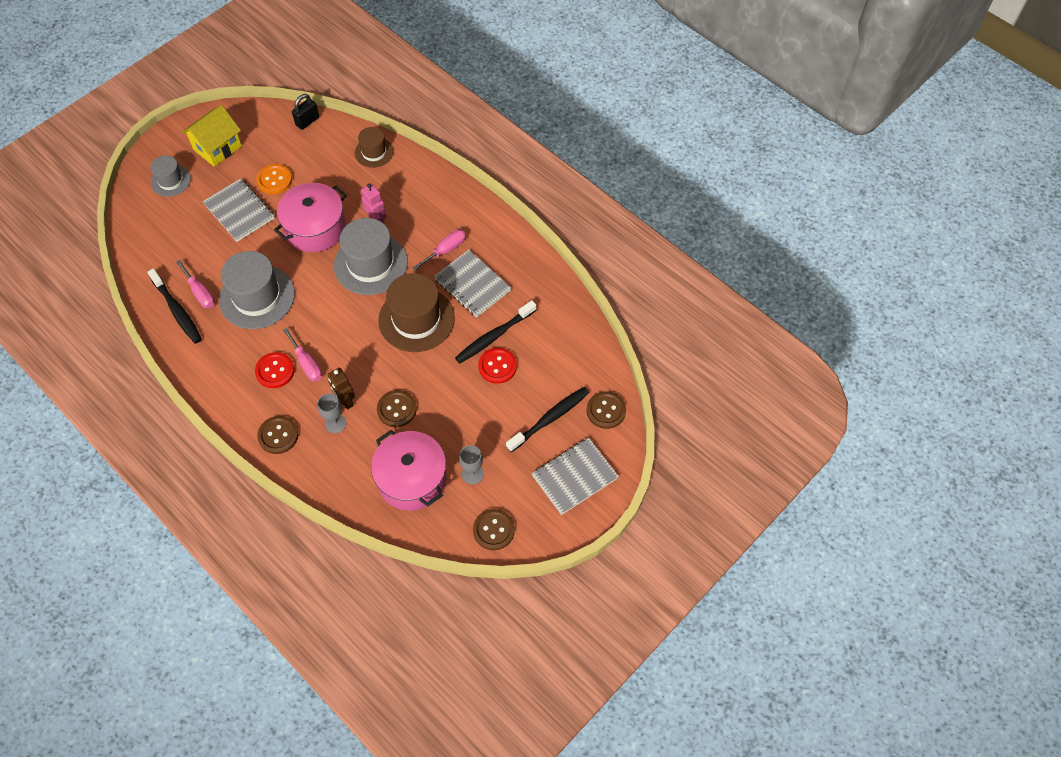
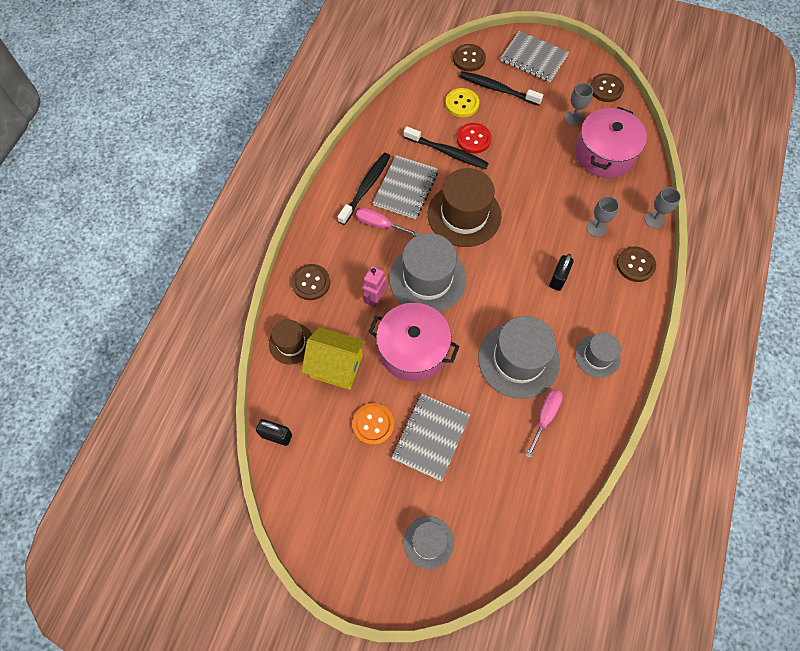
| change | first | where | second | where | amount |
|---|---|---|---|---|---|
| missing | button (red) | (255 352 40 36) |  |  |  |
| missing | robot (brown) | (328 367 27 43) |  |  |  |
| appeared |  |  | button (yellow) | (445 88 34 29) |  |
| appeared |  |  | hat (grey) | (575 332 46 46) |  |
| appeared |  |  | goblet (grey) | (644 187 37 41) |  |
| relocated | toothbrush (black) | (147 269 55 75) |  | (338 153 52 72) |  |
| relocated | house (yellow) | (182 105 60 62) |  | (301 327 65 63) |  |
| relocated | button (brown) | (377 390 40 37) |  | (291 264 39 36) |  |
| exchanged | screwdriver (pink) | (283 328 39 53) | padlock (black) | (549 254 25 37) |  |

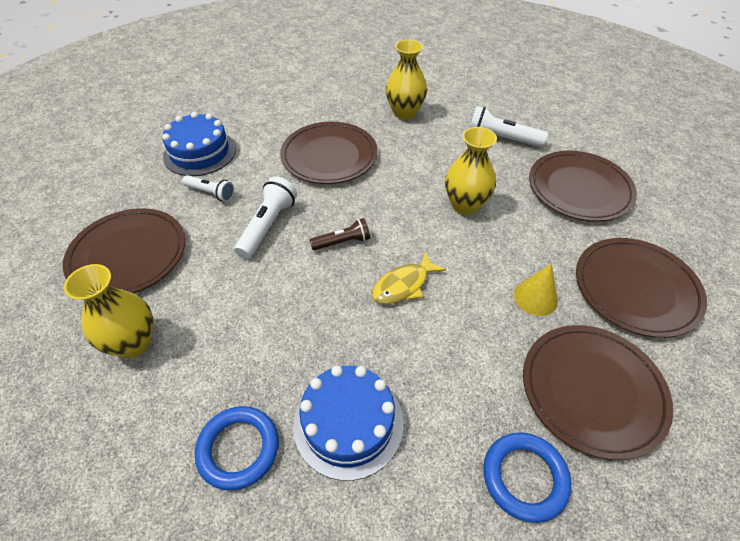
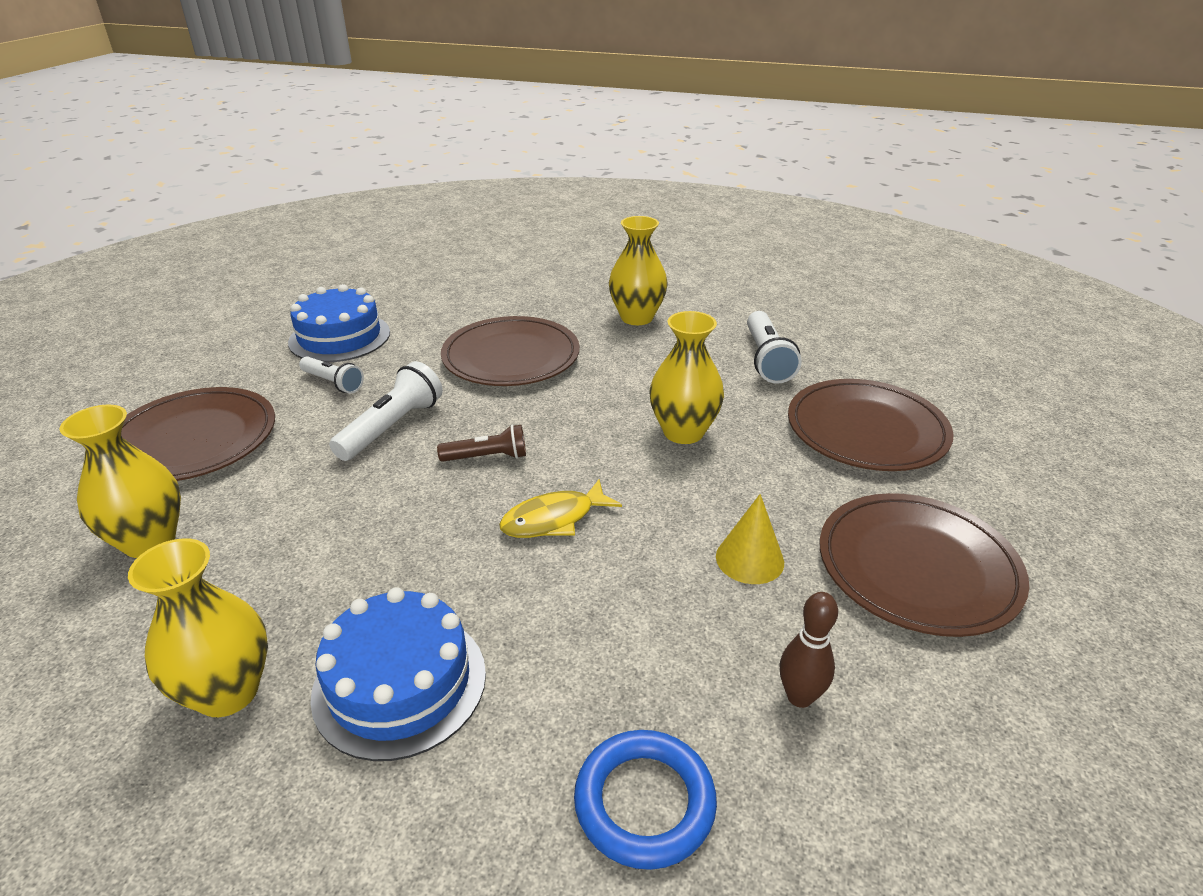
| change | first | where | second | where | amount |
|---|---|---|---|---|---|
| exchanged | ring (blue) | (195 406 84 85) | vase (yellow) | (128 538 140 179) |  |
| exchanged | plate (brown) | (523 325 150 135) | bowling pin (brown) | (780 592 58 116) |  |
| spun | flashlight (white) | (470 106 78 41) |  | (747 311 55 73) | 120 degrees counterclockwise |

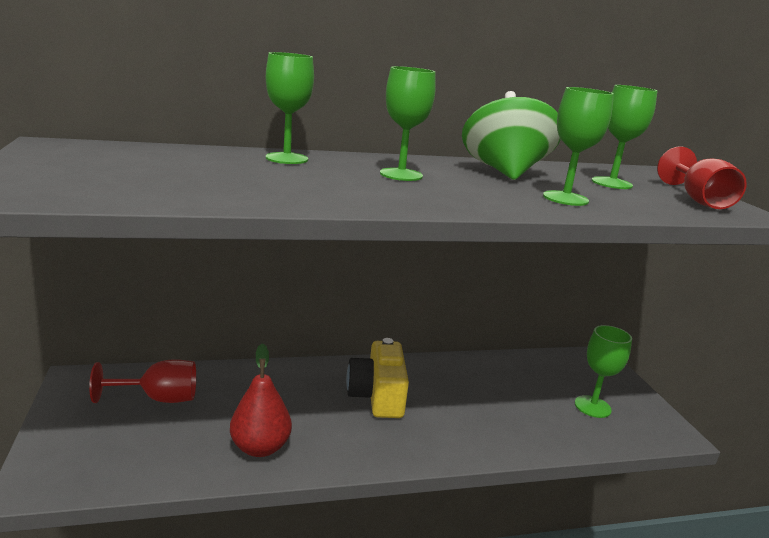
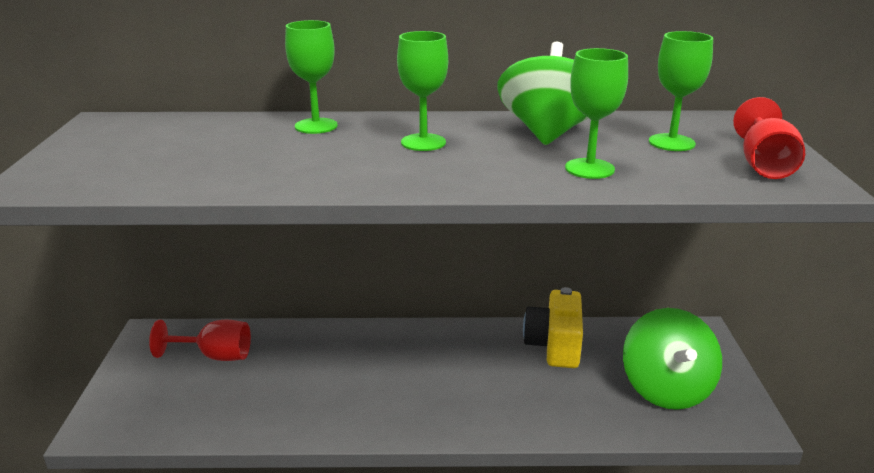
| change | first | where | second | where | amount |
|---|---|---|---|---|---|
| missing | pear (red) | (230 344 62 113) |  |  |  |
| relocated | camera (yellow) | (346 338 63 80) |  | (523 287 60 81) |  |
| exchanged | goblet (green) | (575 325 57 93) | spinning top (green) | (623 308 99 102) |  |

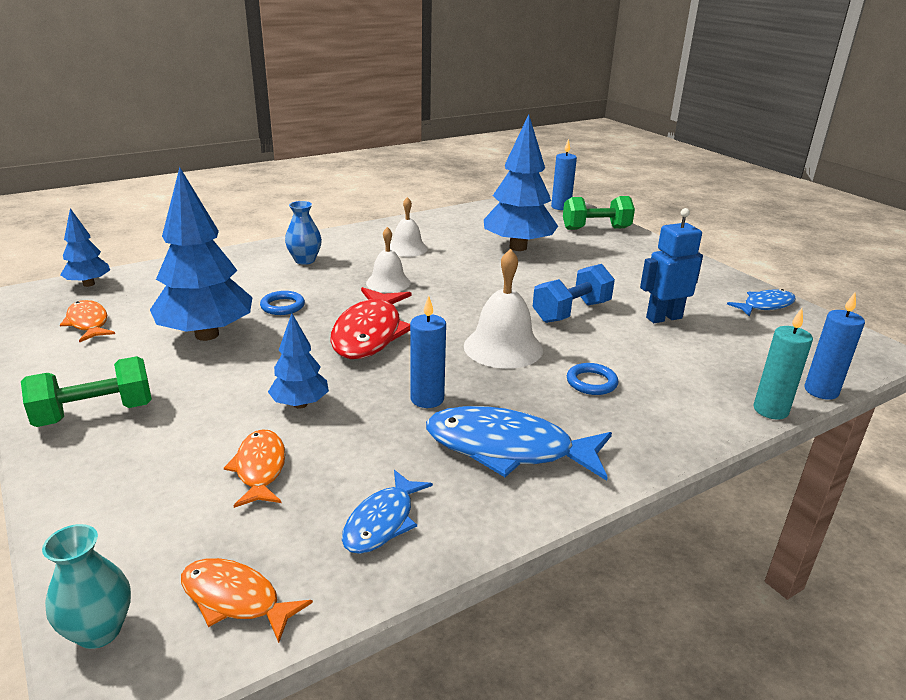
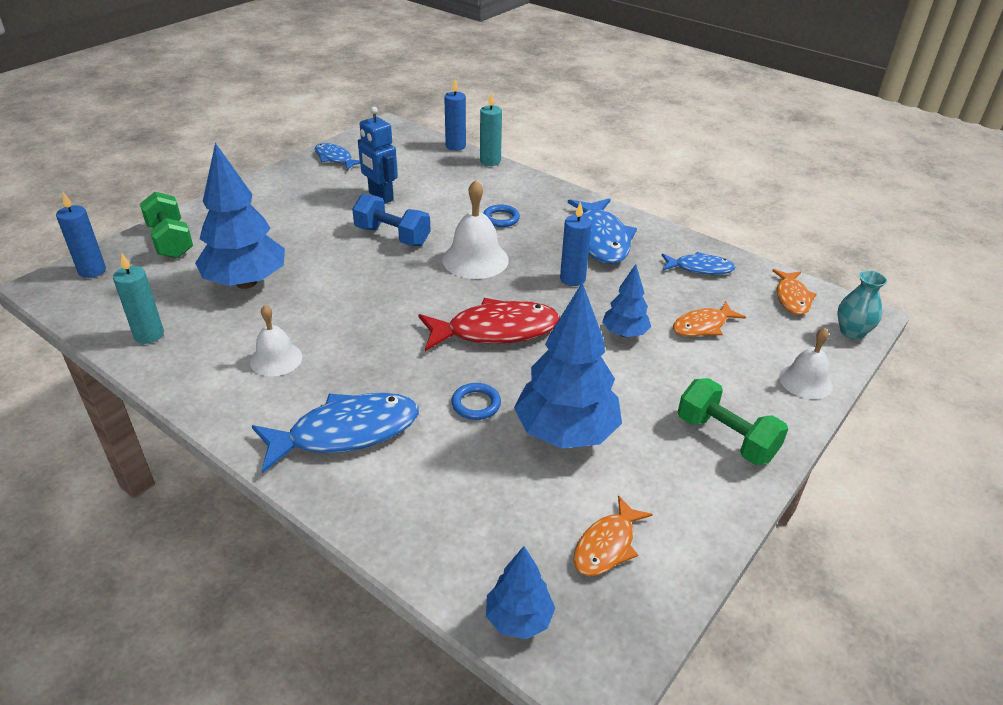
| change | first | where | second | where | amount |
|---|---|---|---|---|---|
| appeared |  |  | candle (turquoise) | (113 253 51 91) |  |
| relocated | bell (white) | (366 227 45 66) |  | (779 328 54 71) |  |
| exchanged | vase (blue) | (285 201 37 64) | fish (blue) | (252 393 167 80) |  |

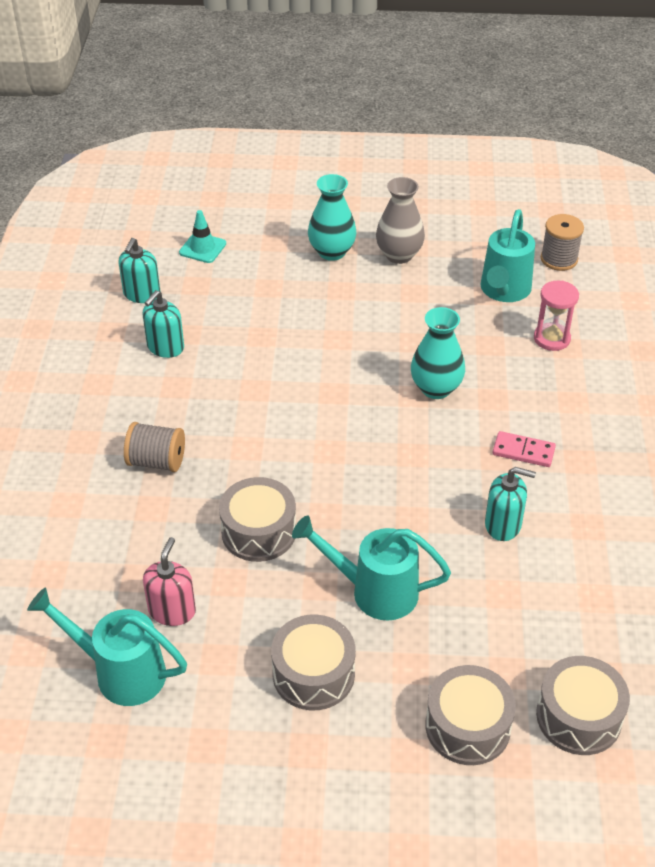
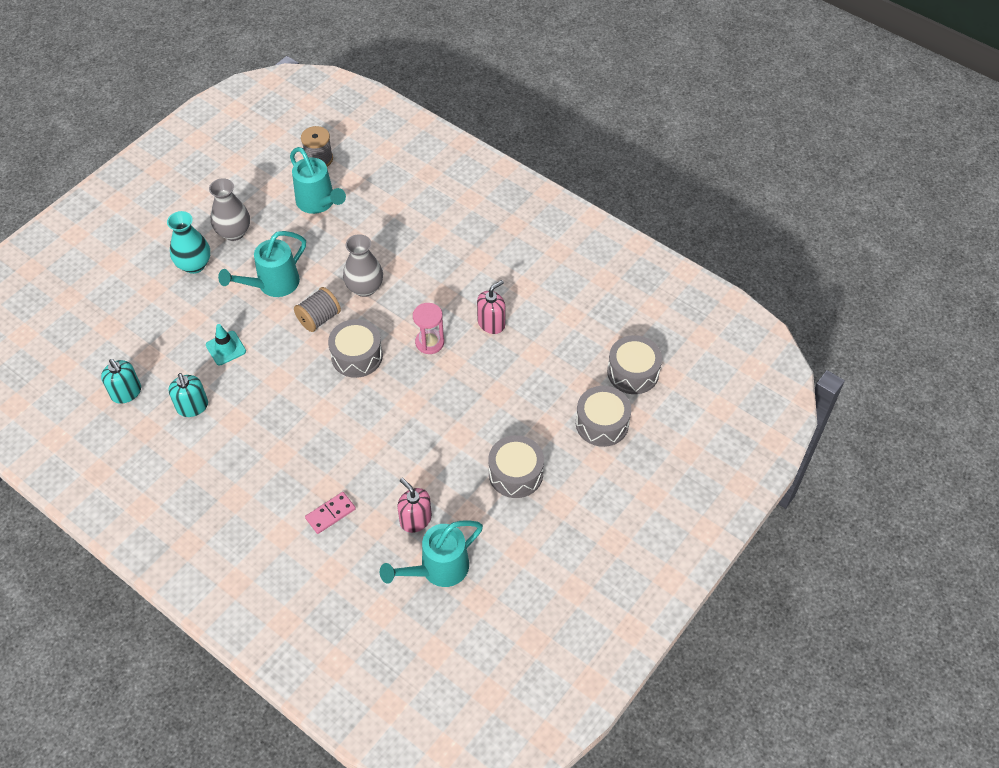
| change | first | where | second | where | amount |
|---|---|---|---|---|---|
| relocated | spool (grey) | (124 422 61 50) |  | (294 287 47 45) |  |
| relocated | traffic cone (turquoise) | (179 210 47 53) |  | (206 324 40 41) |  |
| relocated | drum (grey) | (219 477 77 85) |  | (328 319 55 59) |  |
| relocated | watering can (turquoise) | (292 515 159 106) |  | (218 231 88 66) |  |
| relocated | domino (pink) | (493 431 63 36) |  | (305 492 51 42) |  |
| relocated | hourglass (pink) | (534 281 45 70) |  | (413 303 31 51) |  |
| colour | vase (turquoise) | (411 307 54 92) | vase (grey) | (343 234 40 63) |  |
| colour | soap dispenser (turquoise) | (485 467 51 74) | soap dispenser (pink) | (477 280 29 54) |  |

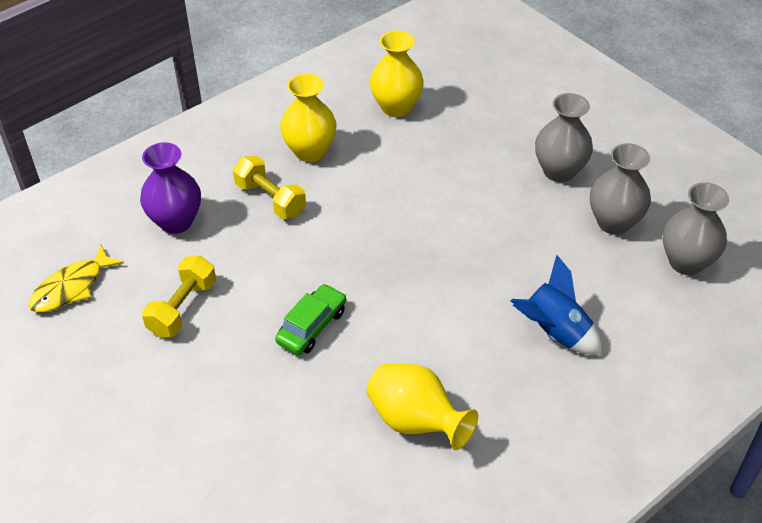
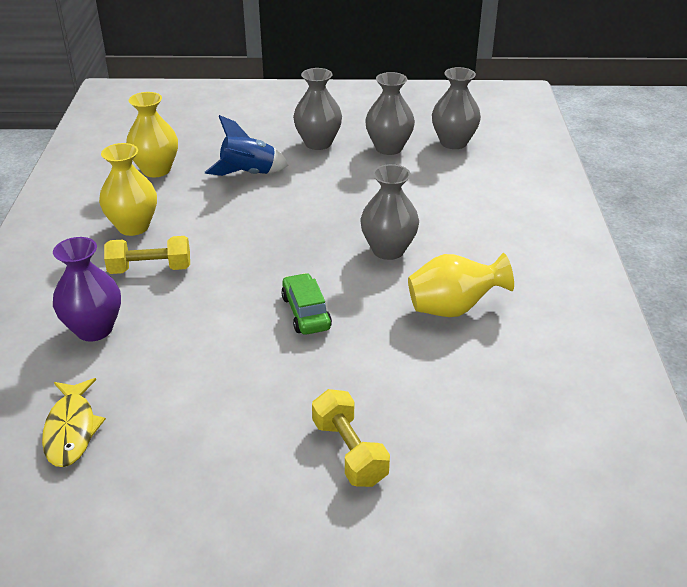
| change | first | where | second | where | amount |
|---|---|---|---|---|---|
| appeared |  |  | vase (grey) | (360 164 59 96) |  |
| relocated | dumbbell (yellow) | (142 256 74 81) |  | (312 389 78 98) |  |
| relocated | rocket (blue) | (511 255 91 100) |  | (205 115 84 61) |  |

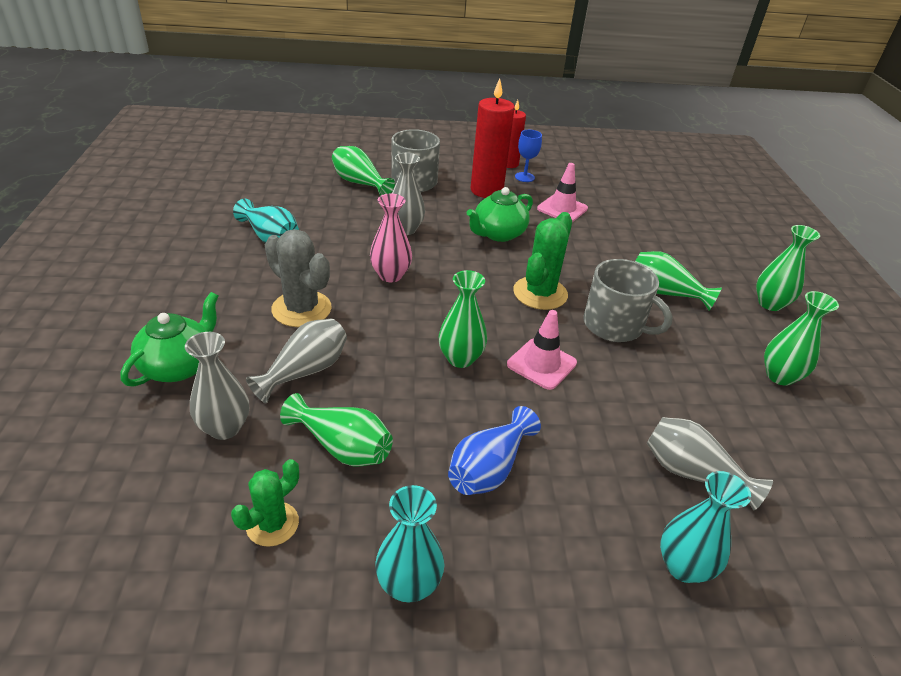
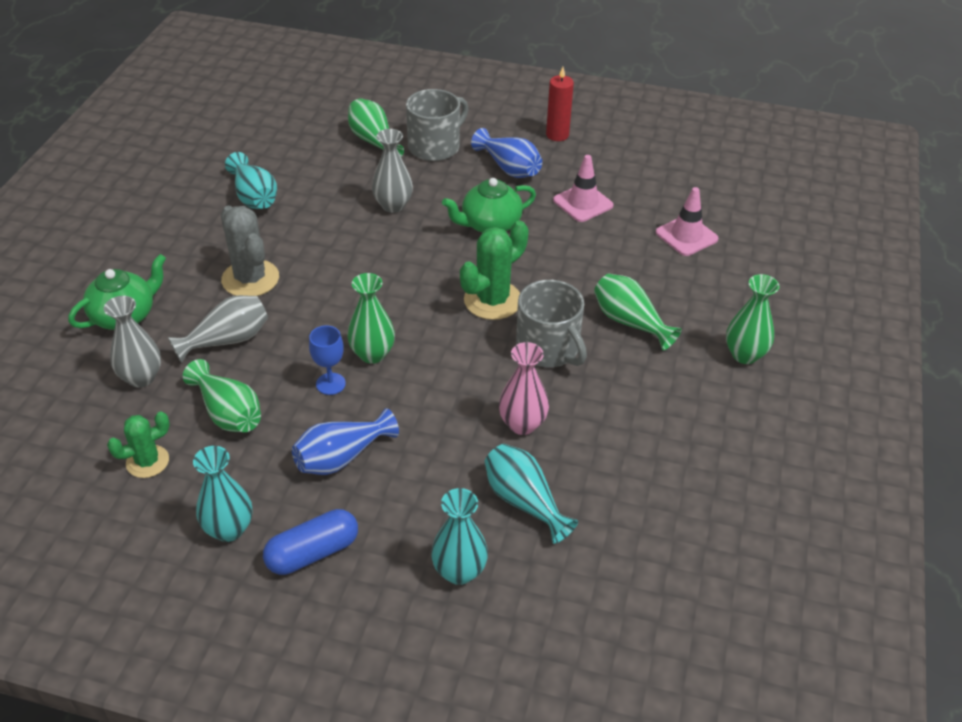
| change | first | where | second | where | amount |
|---|---|---|---|---|---|
| missing | vase (green) | (764 291 75 95) |  |  |  |
| appeared |  |  | capsule (blue) | (263 509 95 66) |  |
| relocated | vase (pink) | (370 193 42 89) |  | (499 342 50 93) |  |
| relocated | traffic cone (pink) | (507 310 70 80) |  | (656 187 62 69) |  |
| relocated | goblet (blue) | (515 130 27 52) |  | (309 325 37 70) |  |
| exchanged | candle (red) | (471 78 44 120) | vase (blue) | (471 128 71 50) |  |
| colour | vase (grey) | (647 417 126 93) | vase (turquoise) | (484 444 94 100) |  |

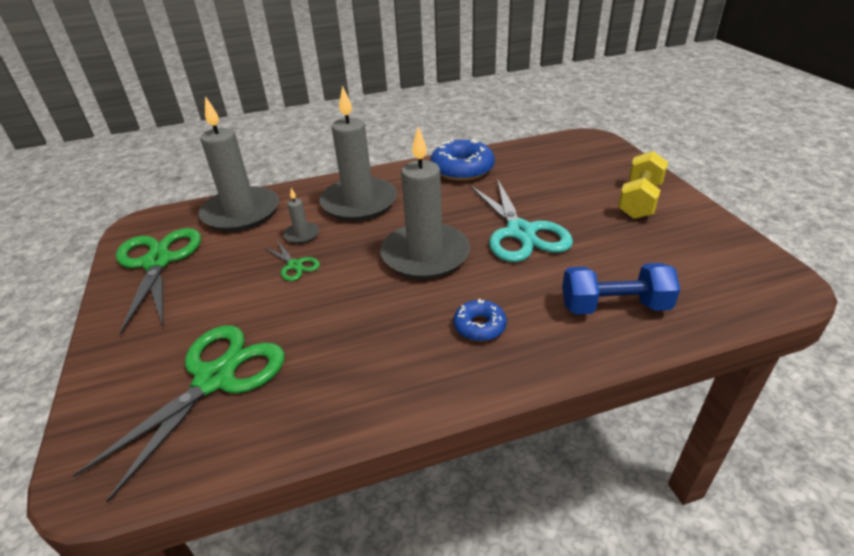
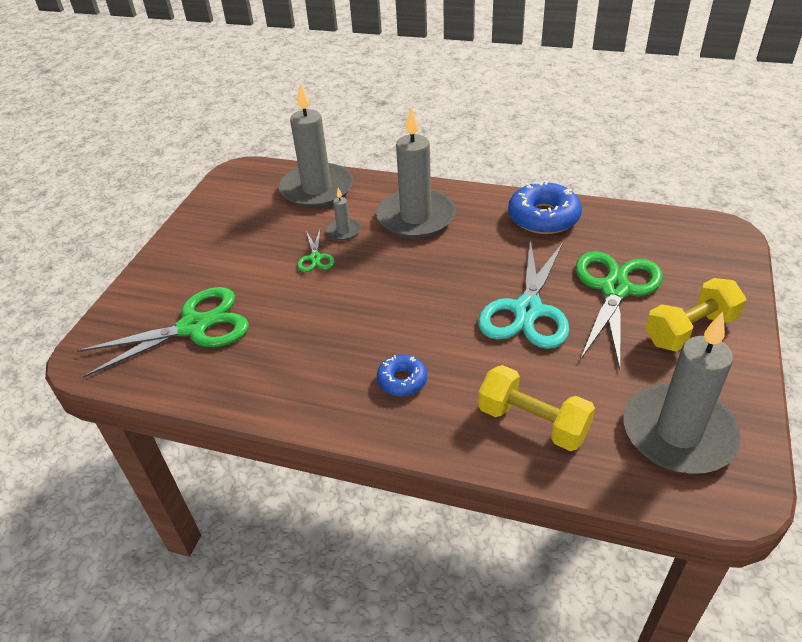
| change | first | where | second | where | amount |
|---|---|---|---|---|---|
| relocated | scissors (green) | (116 228 85 107) |  | (576 251 87 118) |  |
| relocated | candle (grey) | (380 127 90 152) |  | (624 312 117 162) |  |
| colour | dumbbell (blue) | (562 263 118 51) | dumbbell (yellow) | (478 365 117 86) |  |

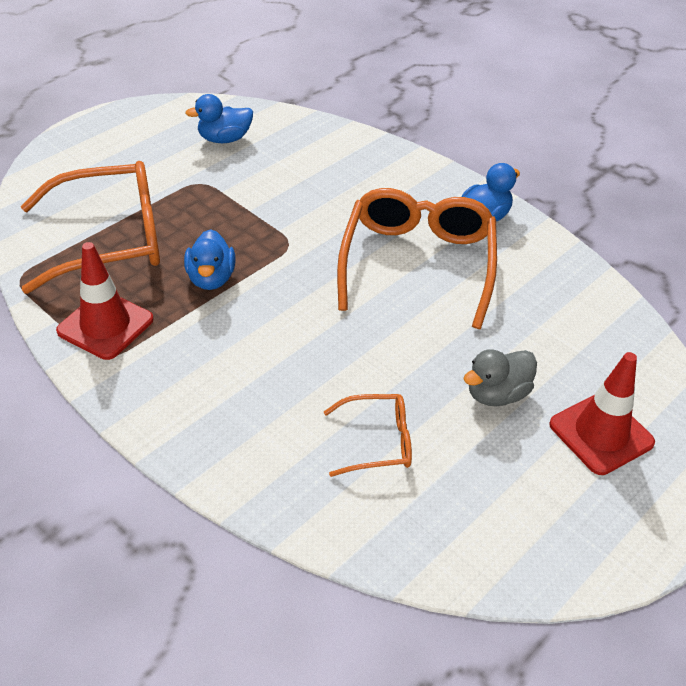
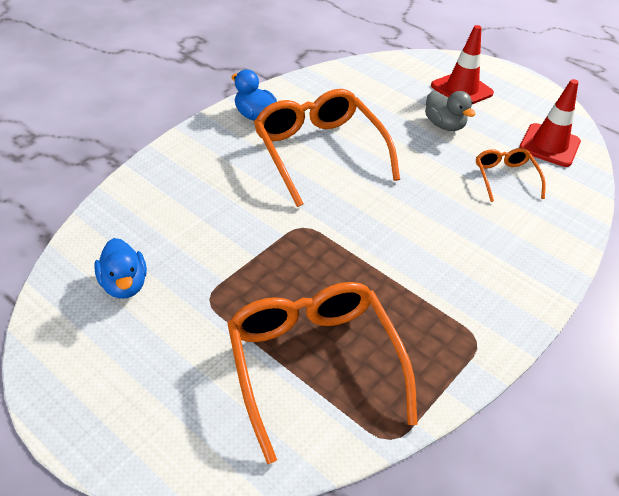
| change | first | where | second | where | amount |
|---|---|---|---|---|---|
| missing | duck (blue) | (184 229 52 61) |  |  |  |
| relocated | traffic cone (red) | (56 242 98 118) |  | (519 79 62 88) |  |
| spun | glasses (orange) | (337 188 160 141) |  | (254 89 146 118) | 60 degrees clockwise |

